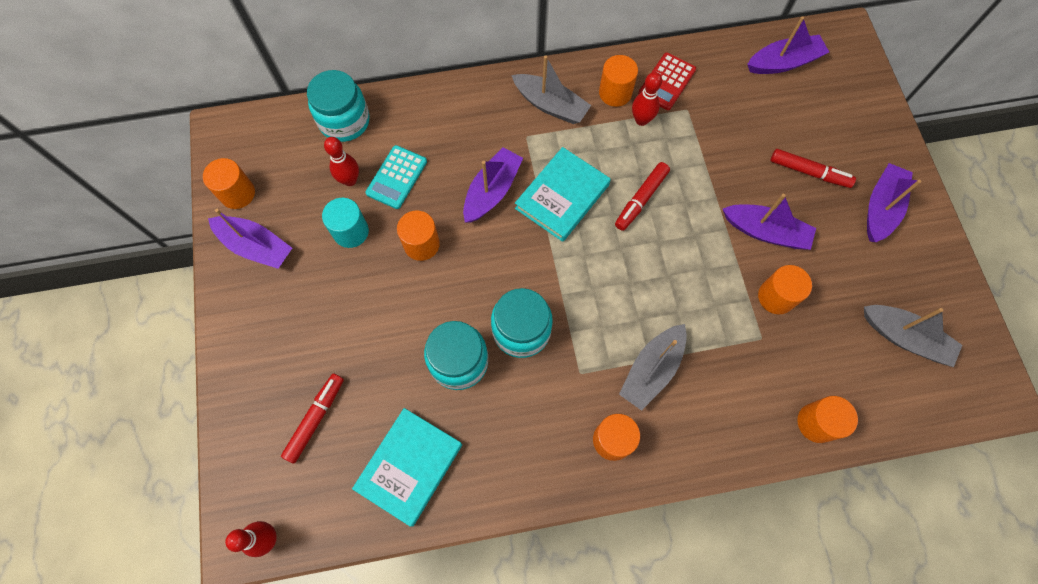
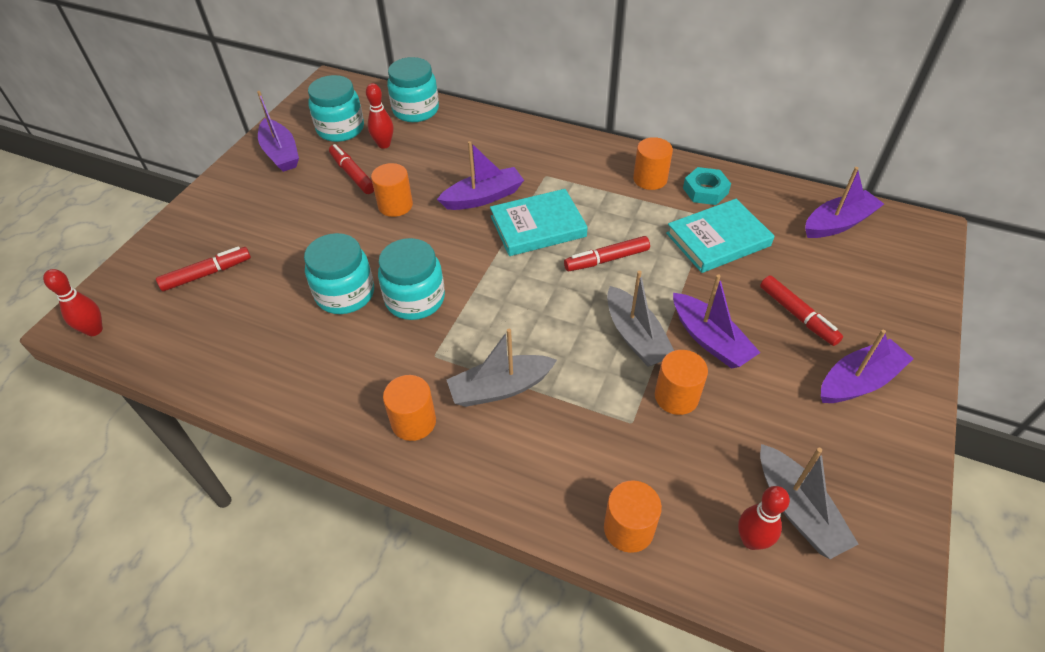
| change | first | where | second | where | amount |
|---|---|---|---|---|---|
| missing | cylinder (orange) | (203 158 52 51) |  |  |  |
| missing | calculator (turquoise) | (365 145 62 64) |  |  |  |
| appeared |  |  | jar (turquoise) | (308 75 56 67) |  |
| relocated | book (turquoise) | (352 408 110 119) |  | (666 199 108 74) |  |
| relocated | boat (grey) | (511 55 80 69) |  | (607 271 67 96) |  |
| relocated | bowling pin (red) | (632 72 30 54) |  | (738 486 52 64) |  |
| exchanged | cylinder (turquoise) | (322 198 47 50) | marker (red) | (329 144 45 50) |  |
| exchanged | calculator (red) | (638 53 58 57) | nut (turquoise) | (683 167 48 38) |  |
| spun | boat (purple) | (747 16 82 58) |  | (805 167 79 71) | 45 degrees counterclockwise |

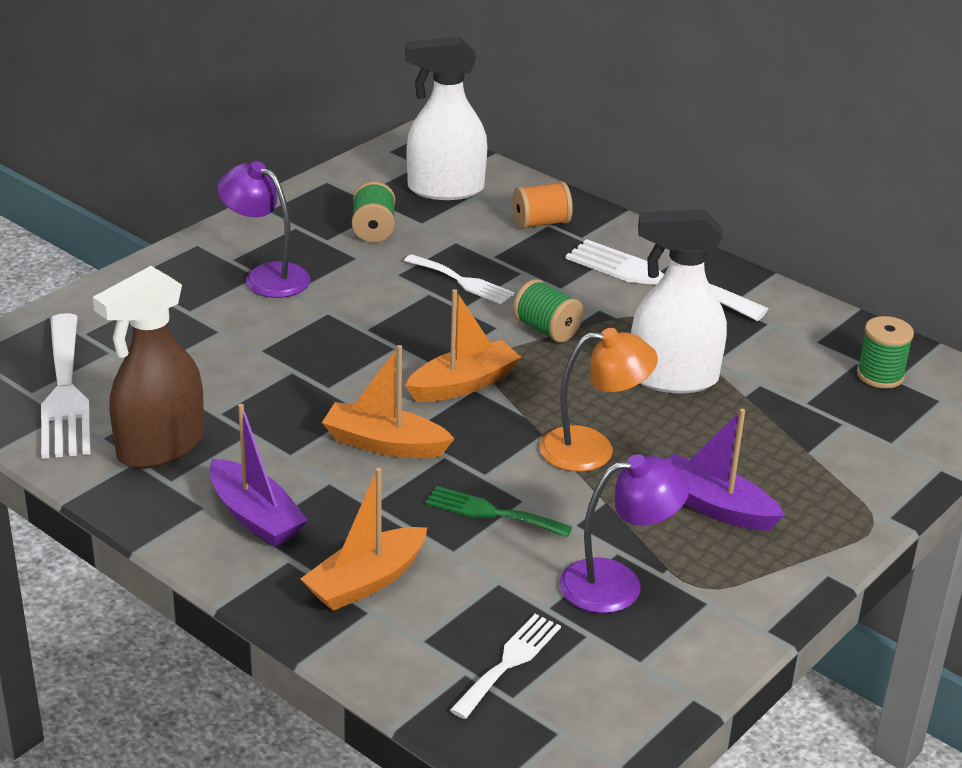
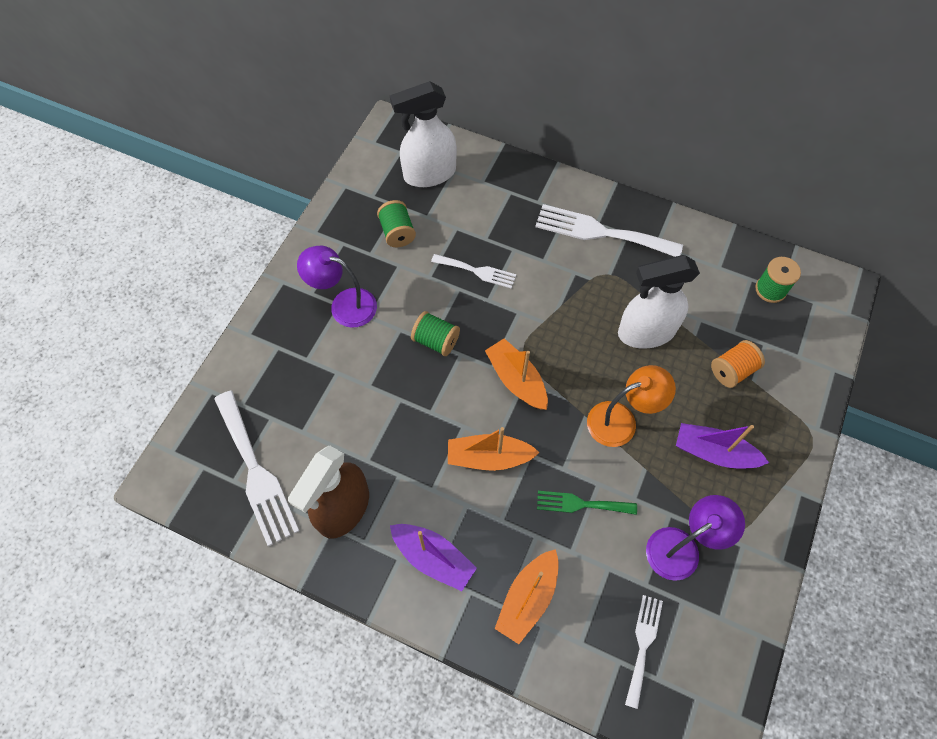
| change | first | where | second | where | amount |
|---|---|---|---|---|---|
| relocated | spool (orange) | (512 181 61 48) |  | (711 340 54 48) |  |
| relocated | spool (green) | (513 279 71 63) |  | (411 311 49 45) |  |
| spun | boat (orange) | (405 289 116 113) |  | (485 338 63 72) | 75 degrees counterclockwise |

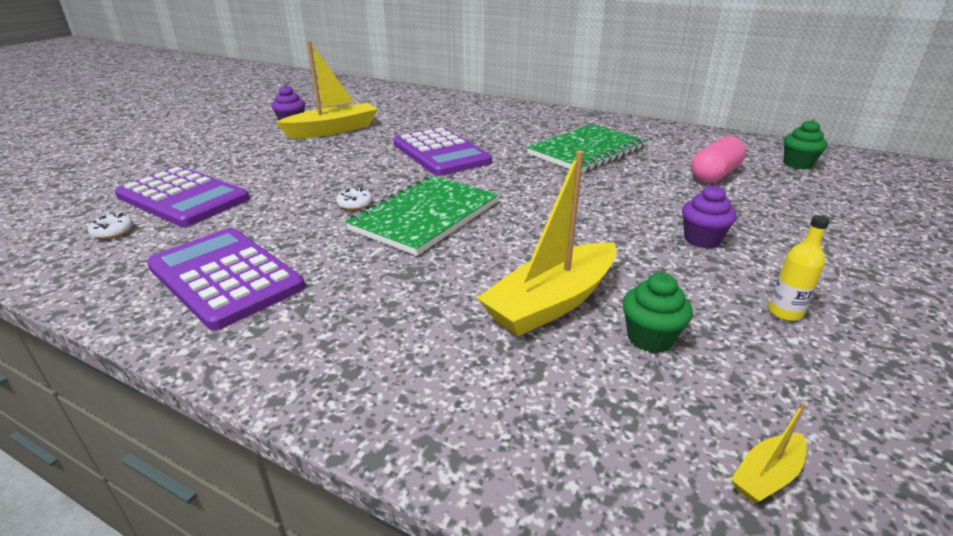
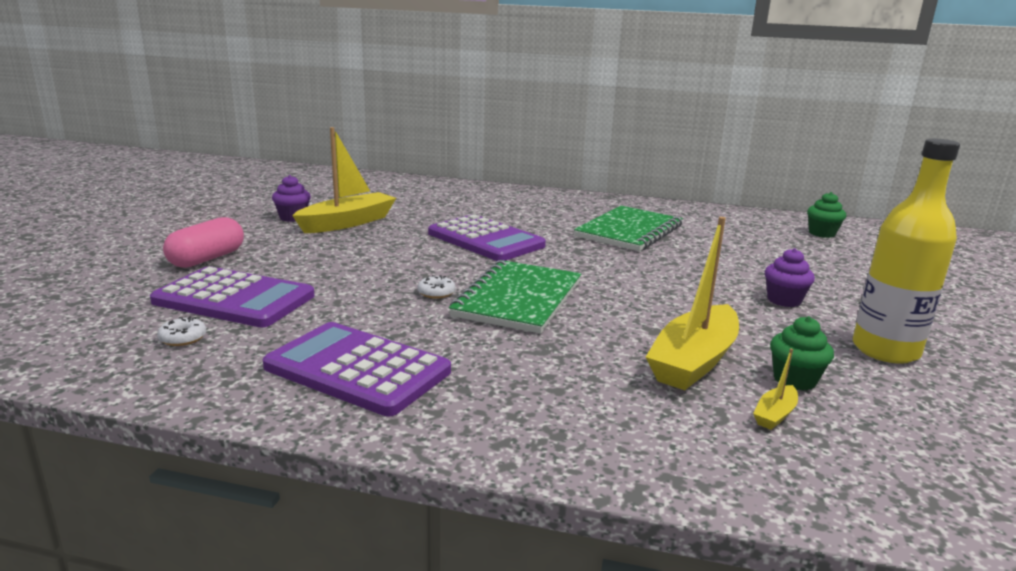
| change | first | where | second | where | amount |
|---|---|---|---|---|---|
| relocated | capsule (pink) | (691 136 55 47) |  | (163 217 81 51) |  |
| relocated | boat (yellow) | (731 402 76 101) |  | (753 348 45 82) |  |
| size | bottle (yellow) | (769 215 61 106) |  | (853 138 107 226) | x2.24 |

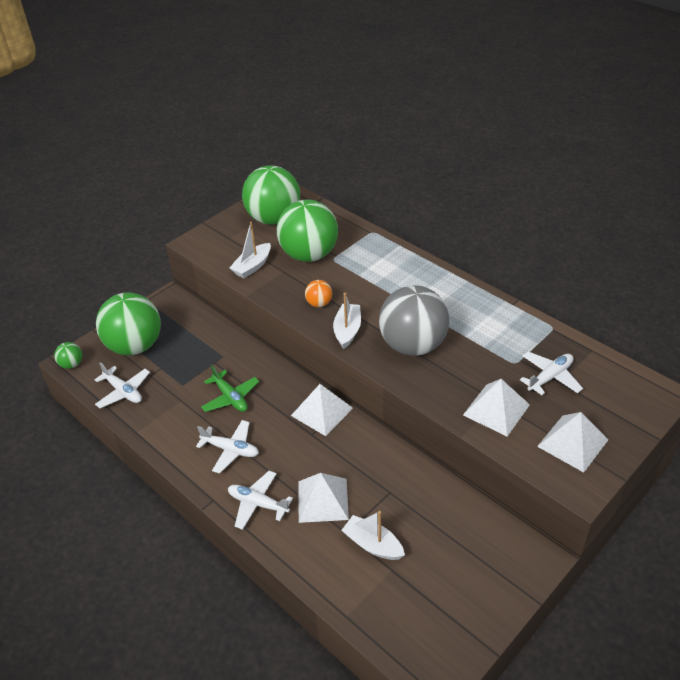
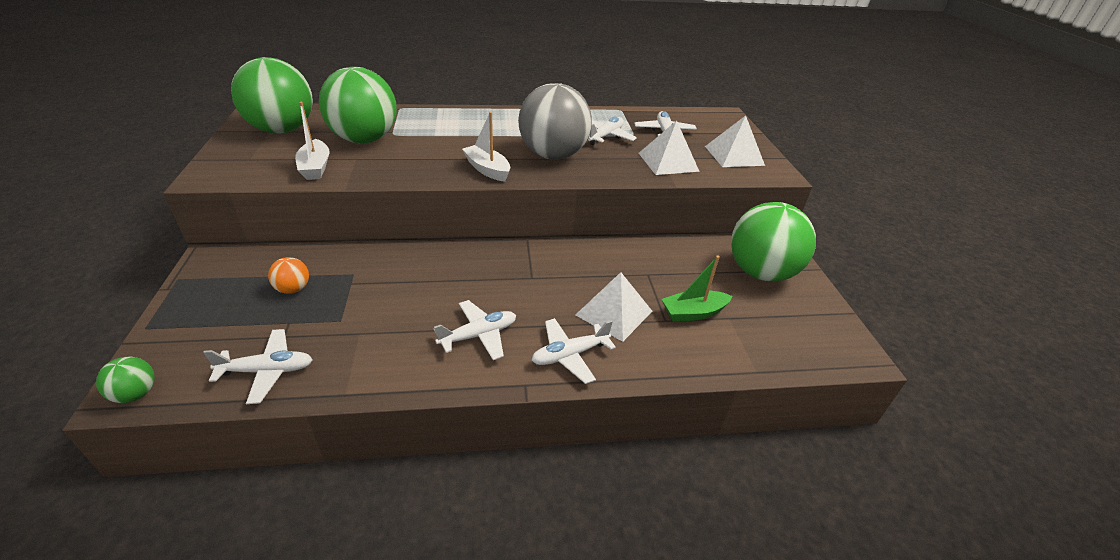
| change | first | where | second | where | amount |
|---|---|---|---|---|---|
| missing | plane (green) | (201 365 58 47) |  |  |  |
| missing | pyramid (white) | (291 384 62 52) |  |  |  |
| appeared |  |  | plane (white) | (588 117 49 28) |  |
| relocated | ball (green) | (96 292 65 63) |  | (731 202 85 80) |  |
| relocated | ball (orange) | (305 280 27 27) |  | (268 257 41 37) |  |
| colour | boat (white) | (342 511 63 49) | boat (green) | (662 255 70 67) |  |

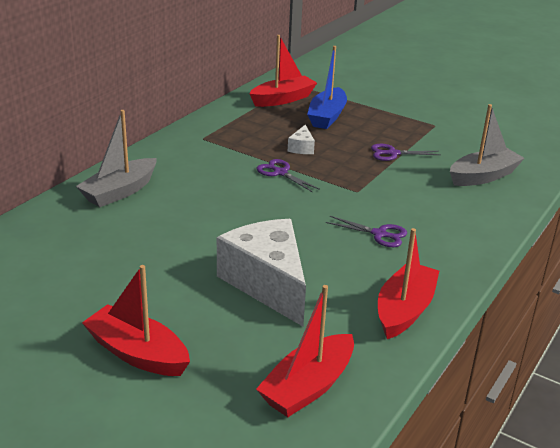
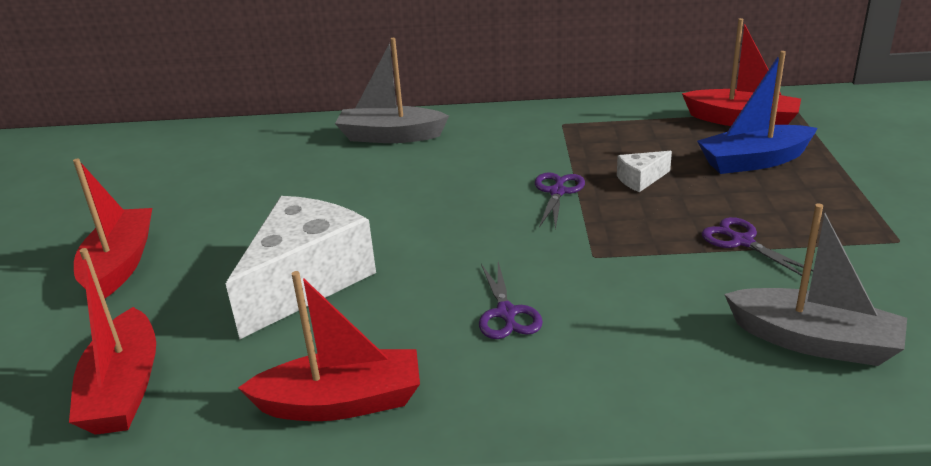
| change | first | where | second | where | amount |
|---|---|---|---|---|---|
| spun | boat (red) | (256 285 98 132) |  | (69 248 87 187) | 105 degrees counterclockwise |

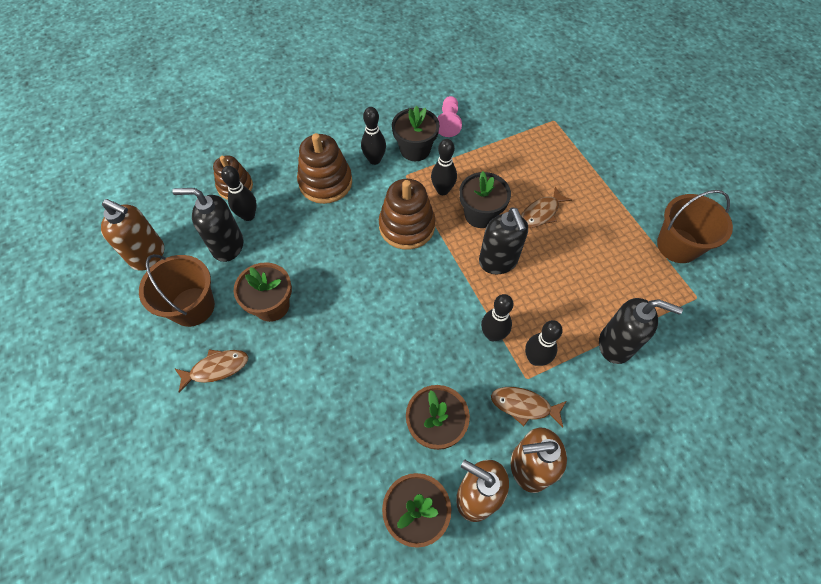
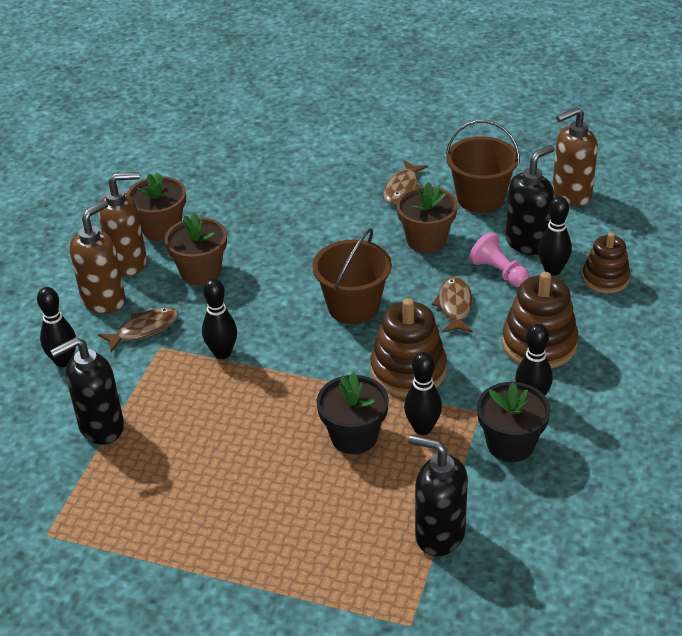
| change | first | where | second | where | amount |
|---|---|---|---|---|---|
| relocated | pawn (pink) | (437 96 25 41) |  | (469 232 60 55) |  |
| relocated | soap dispenser (black) | (479 208 49 66) |  | (408 435 60 121) |  |
| relocated | fish (brown) | (521 187 51 41) |  | (432 276 41 57) |  |
| relocated | bowling pin (black) | (525 320 38 46) |  | (37 287 39 80) |  |
| relocated | bucket (brown) | (657 190 76 73) |  | (312 228 80 96) |  |

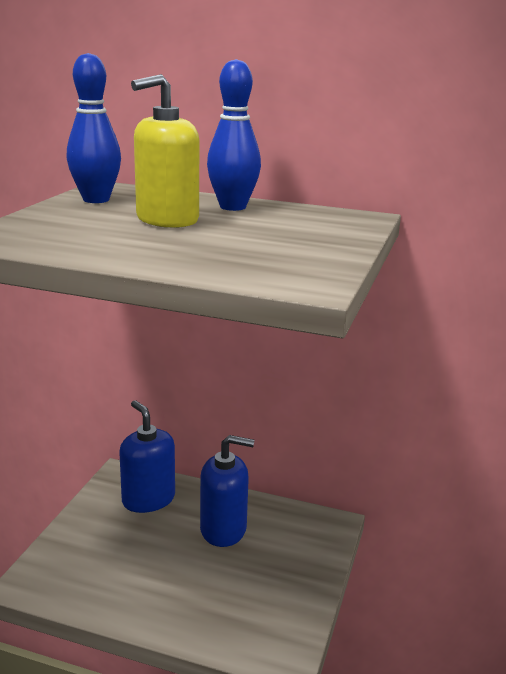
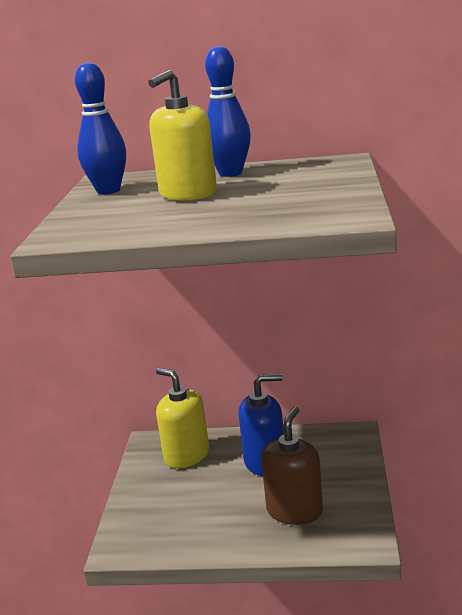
| change | first | where | second | where | amount |
|---|---|---|---|---|---|
| appeared |  |  | soap dispenser (brown) | (261 406 62 119) |  |
| colour | soap dispenser (blue) | (119 400 56 113) | soap dispenser (yellow) | (156 368 53 100) |  |

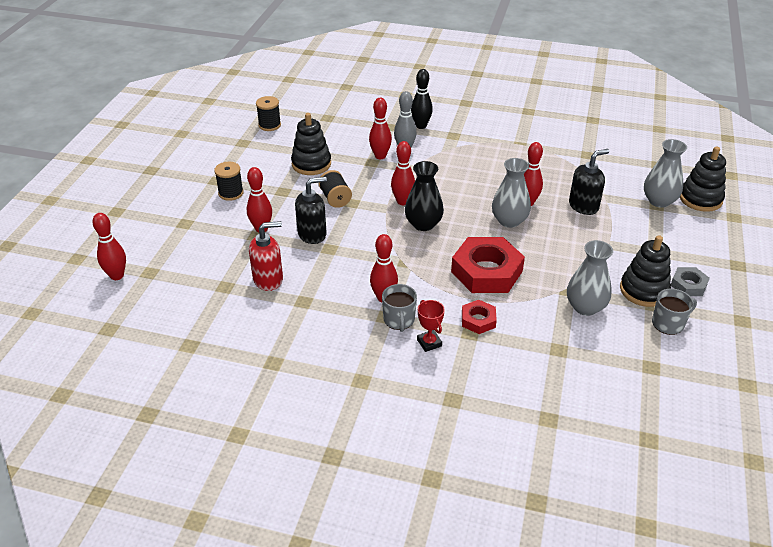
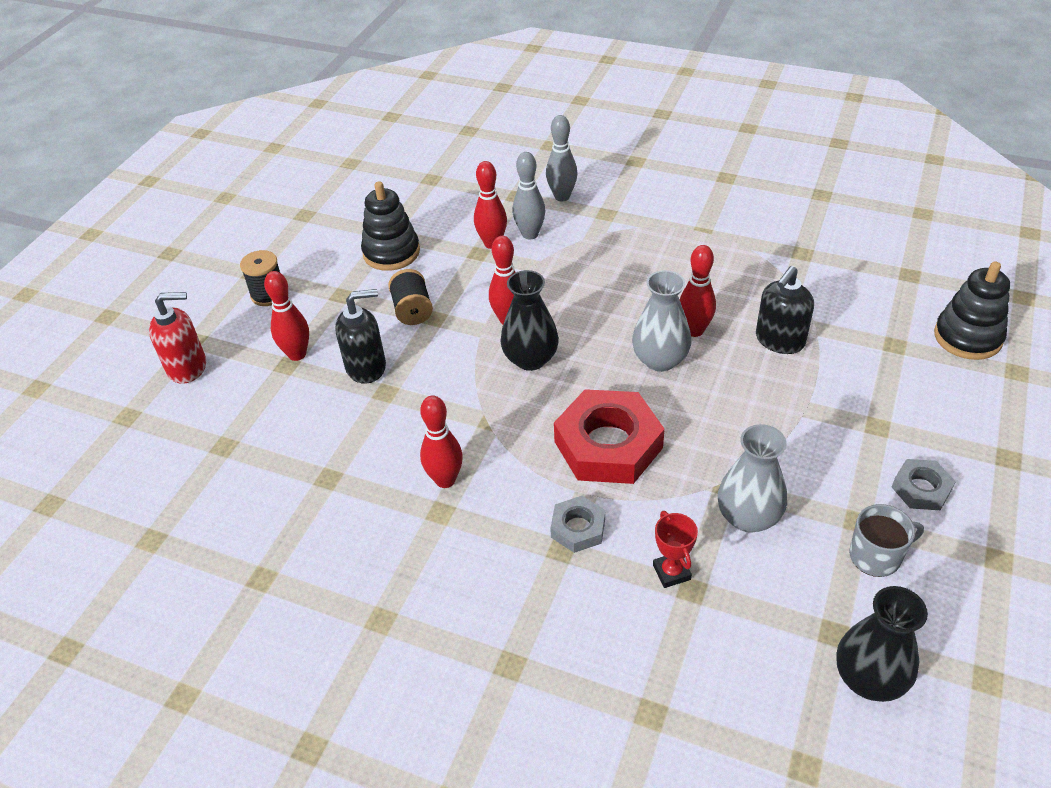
| change | first | where | second | where | amount |
|---|---|---|---|---|---|
| missing | bowling pin (red) | (92 213 34 67) |  |  |  |
| missing | spool (black) | (256 96 25 35) |  |  |  |
| missing | mug (grey) | (382 284 35 48) |  |  |  |
| missing | stacking toy (black) | (620 235 51 72) |  |  |  |
| missing | vase (grey) | (644 139 43 69) |  |  |  |
| appeared |  |  | vase (black) | (836 586 92 116) |  |
| relocated | soap dispenser (red) | (249 221 34 70) |  | (149 292 57 92) |  |
| relocated | trophy (red) | (417 300 28 52) |  | (653 511 45 77) |  |
| colour | bowling pin (black) | (411 69 22 60) | bowling pin (grey) | (546 115 32 86) |  |
| colour | nut (red) | (462 300 35 34) | nut (grey) | (550 496 55 57) |  |
| spun | soap dispenser (black) | (569 149 40 66) |  | (756 266 58 88) | 150 degrees clockwise |

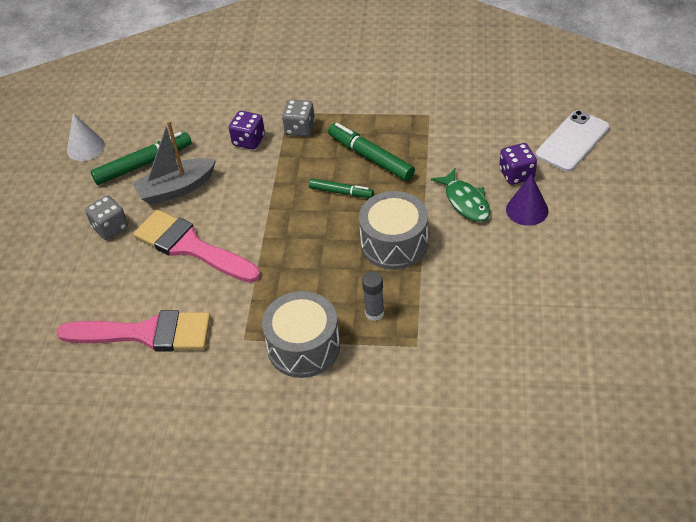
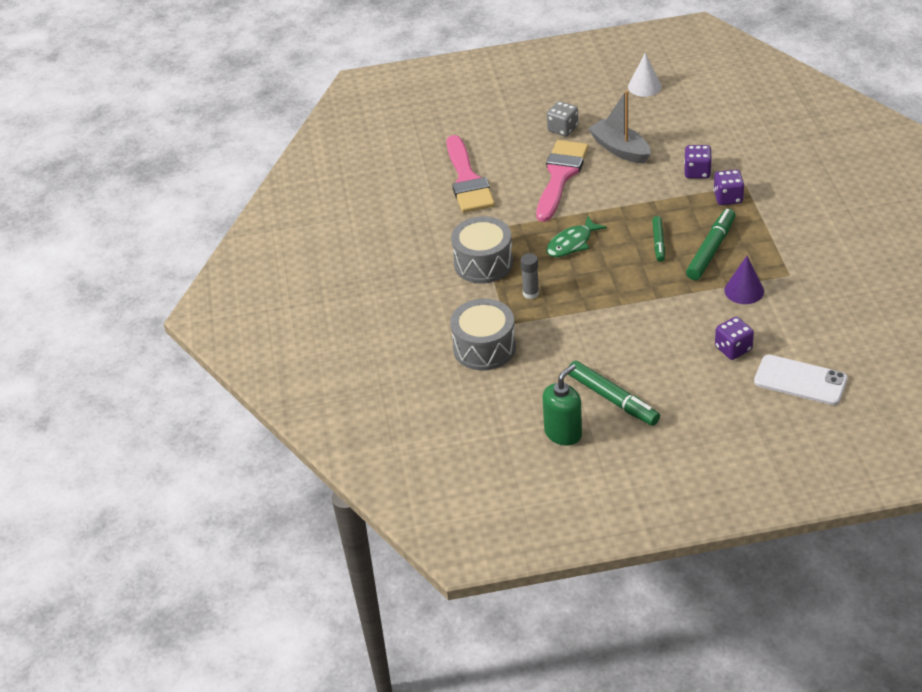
| change | first | where | second | where | amount |
|---|---|---|---|---|---|
| appeared |  |  | soap dispenser (green) | (543 364 39 82) |  |
| relocated | marker (green) | (91 132 101 53) |  | (568 361 92 65) |  |
| relocated | drum (grey) | (359 191 69 79) |  | (450 299 66 72) |  |
| relocated | fish (green) | (431 169 59 53) |  | (546 216 61 41) |  |
| relocated | cone (purple) | (506 174 43 52) |  | (724 256 40 48) |  |
| colour | dice (grey) | (282 99 33 38) | dice (purple) | (714 170 31 35) |  |

